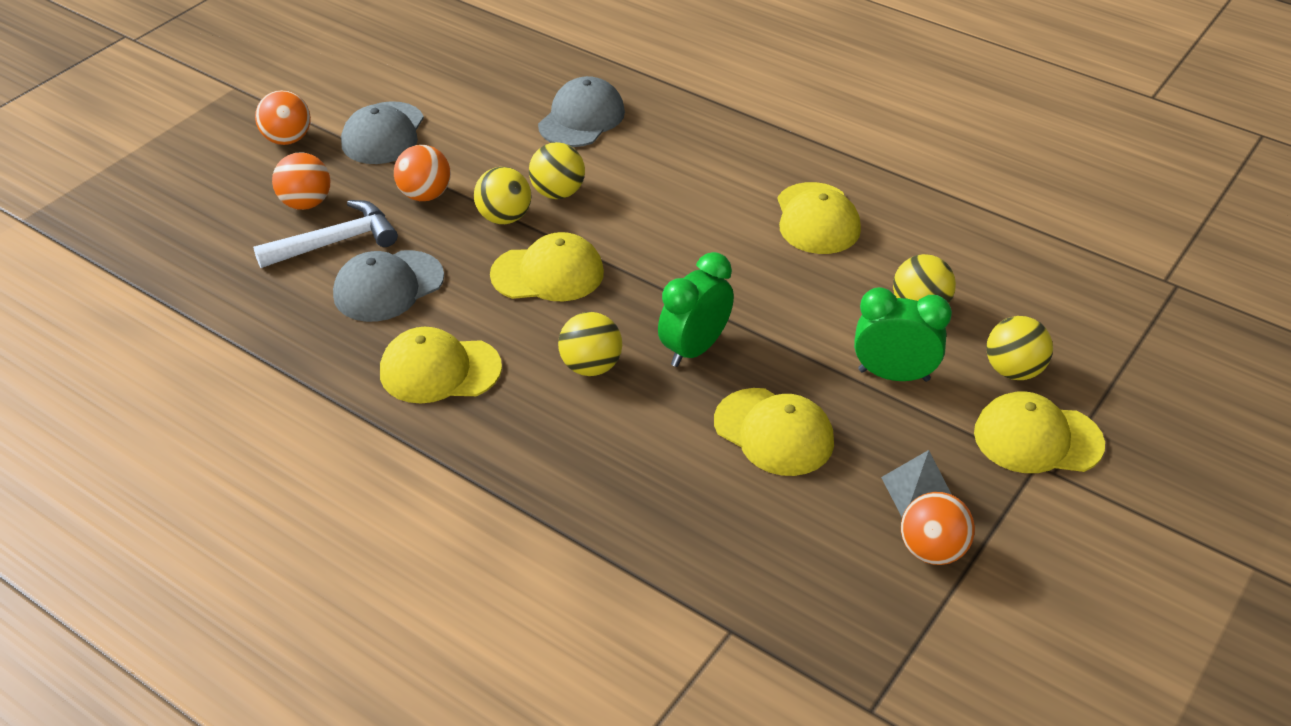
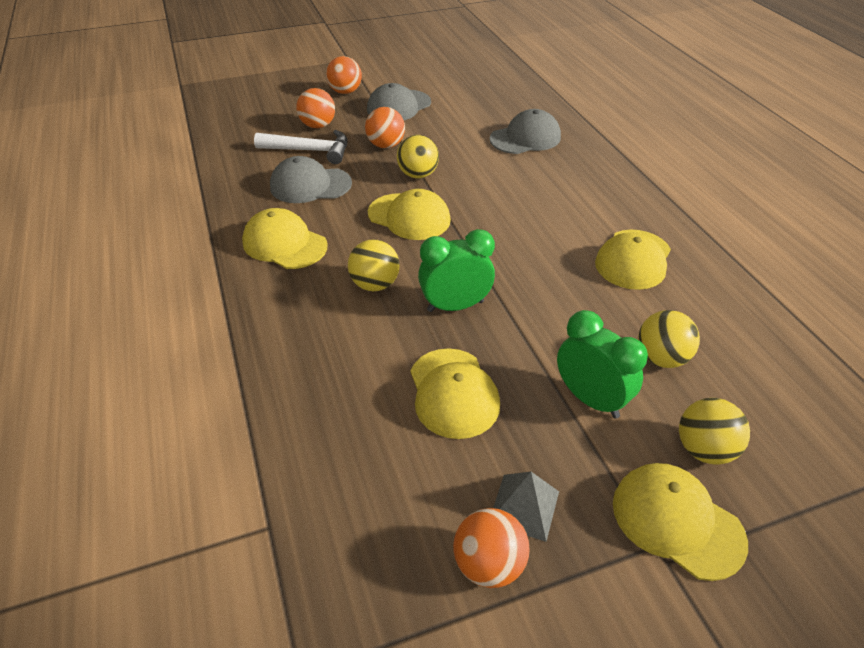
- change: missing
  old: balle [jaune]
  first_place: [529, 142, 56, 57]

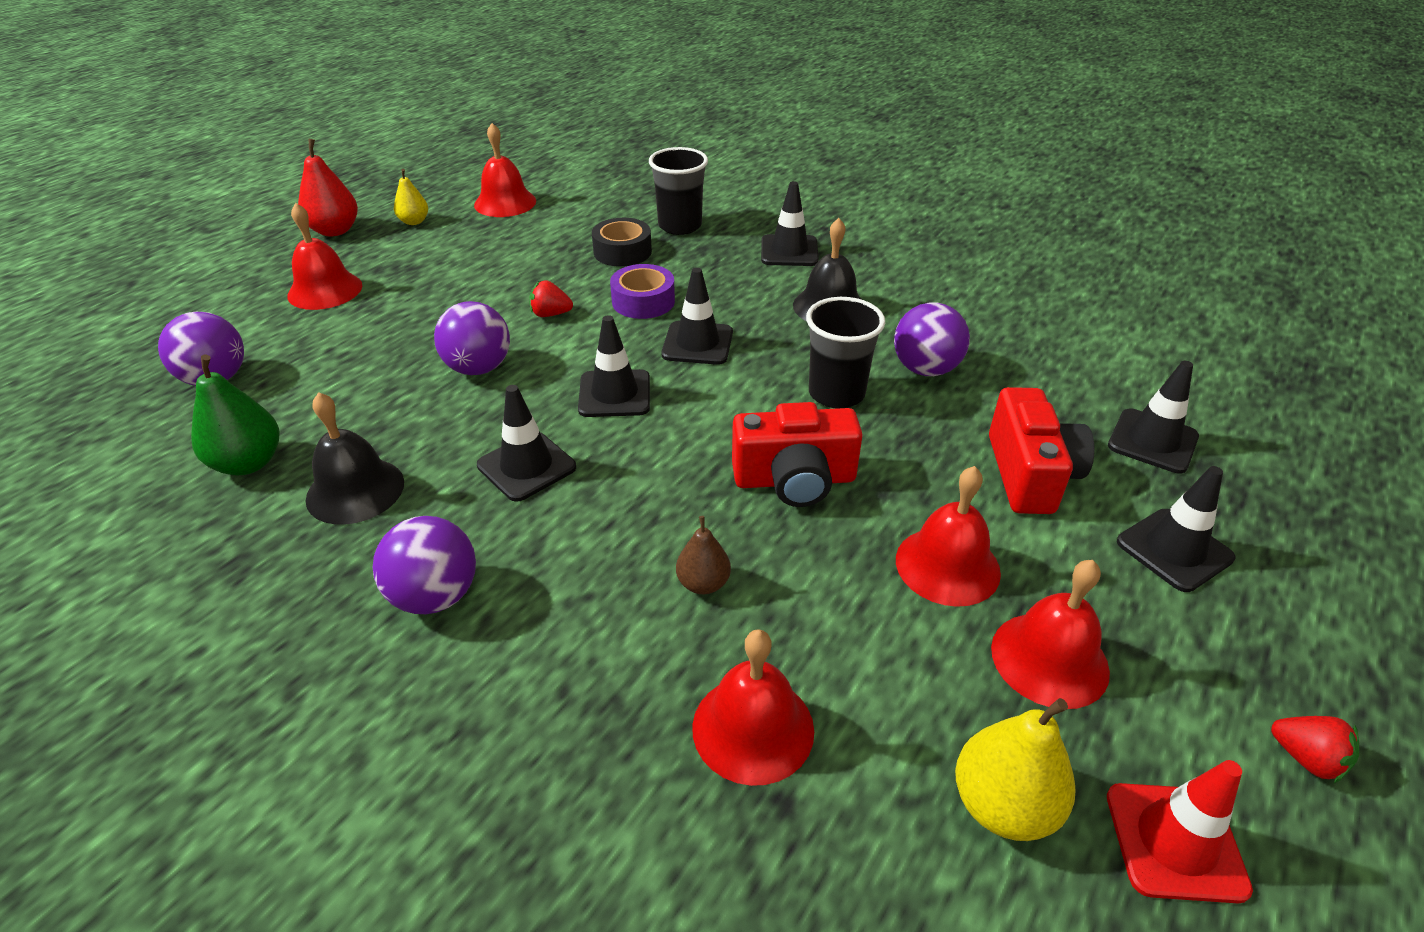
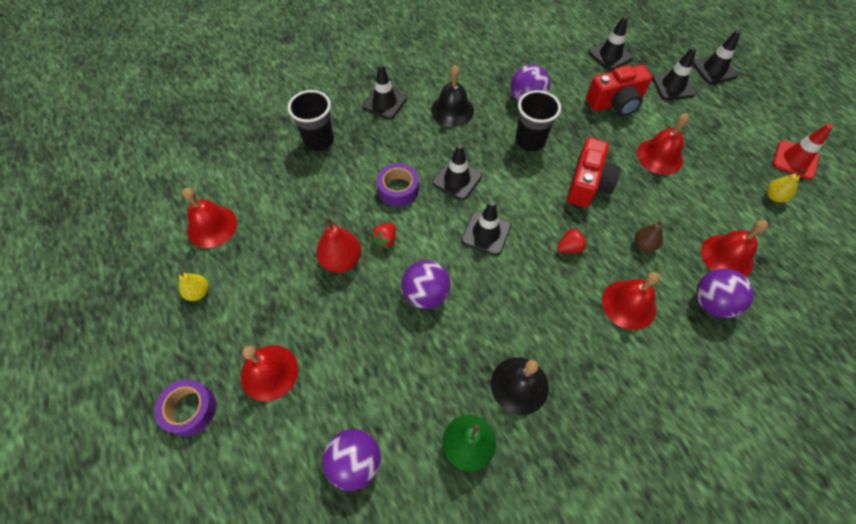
- change: relocated
  old: poire [rouge]
  first_place: [298, 139, 60, 97]
  second_place: [316, 217, 45, 56]
- change: relocated
  old: balle [violet]
  first_place: [373, 516, 103, 98]
  second_place: [696, 269, 58, 49]
- change: relocated
  old: cône de chantier [noir]
  first_place: [477, 385, 99, 117]
  second_place: [693, 30, 48, 54]
- change: missing
  old: ruban adhésif [noir]
  first_place: [592, 218, 60, 49]
- change: size
  old: poire [jaune]
  first_place: [955, 698, 120, 143]
  second_place: [767, 169, 37, 33]
  factor: 0.61
- change: spun
  old: appareil photo [rouge]
  first_place: [989, 387, 106, 127]
  second_place: [586, 65, 66, 51]
  degrees: 135
- change: relocated
  old: cloche [rouge]
  first_place: [991, 560, 119, 149]
  second_place: [602, 272, 58, 58]
- change: relocated
  old: fraise [rouge]
  first_place: [1271, 716, 88, 67]
  second_place: [557, 227, 30, 26]
- change: appeared
  new: ruban adhésif [violet]
  second_place: [154, 379, 62, 57]

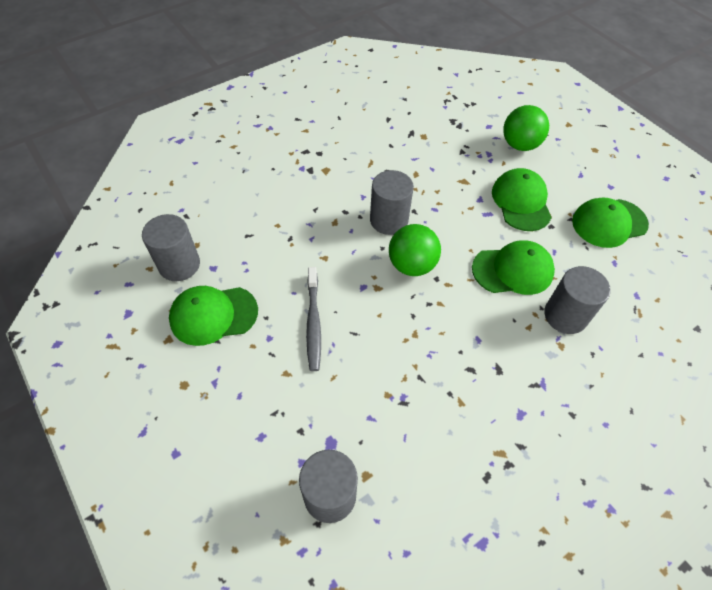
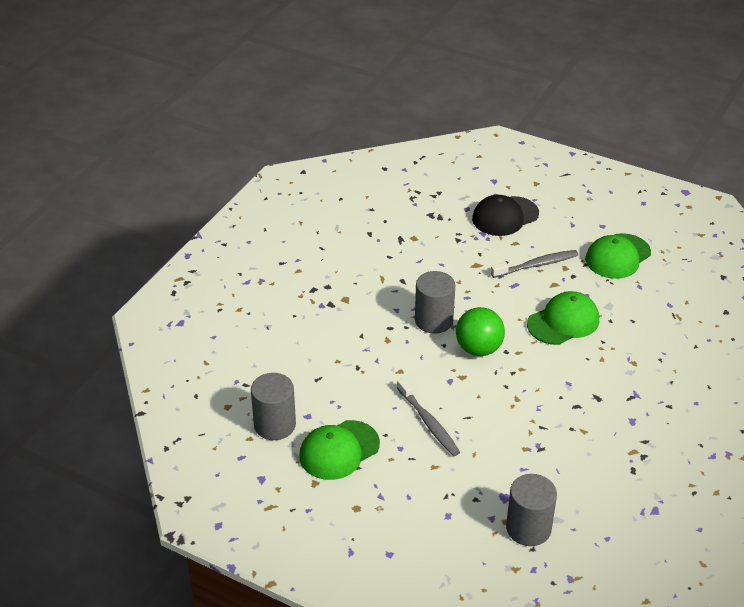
- change: exchanged
  old: casquette [vert]
  new: brosse à dents [gris]
  first_place: [492, 168, 60, 63]
  second_place: [491, 250, 87, 28]
- change: exchanged
  old: balle [vert]
  new: casquette [noir]
  first_place: [503, 105, 46, 46]
  second_place: [472, 195, 67, 41]
- change: missing
  old: cylindre [gris]
  first_place: [544, 266, 67, 68]

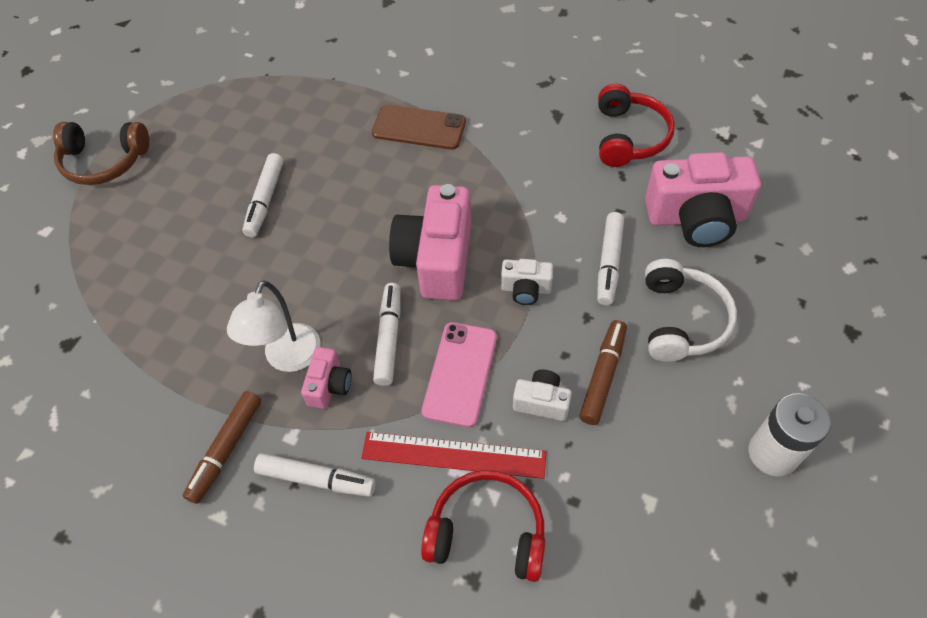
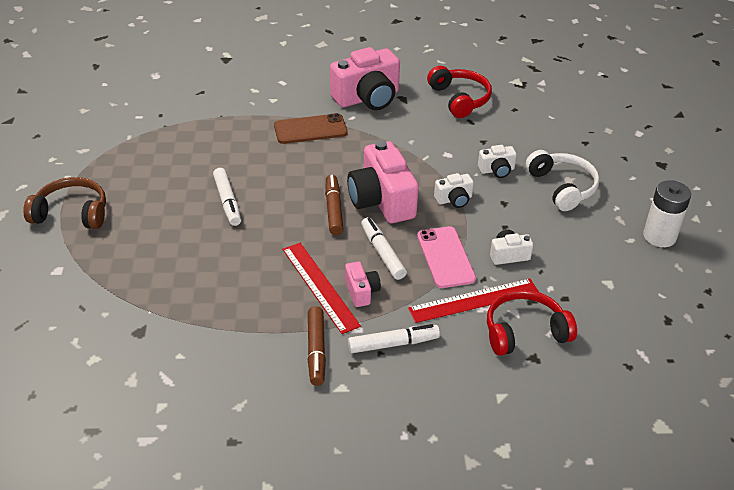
- change: spun
  old: casque audio [marron]
  first_place: [53, 122, 96, 63]
  second_place: [23, 177, 83, 52]
  degrees: -150
- change: exchanged
  old: lampe [blanc]
  new: règle [rouge]
  first_place: [227, 281, 94, 91]
  second_place: [282, 243, 79, 91]
- change: relocated
  old: feutre [marron]
  first_place: [579, 320, 48, 105]
  second_place: [325, 175, 19, 60]
- change: exchanged
  old: feutre [blanc]
  new: appareil photo [blanc]
  first_place: [597, 212, 27, 93]
  second_place: [478, 145, 39, 33]
- change: relocated
  old: appareil photo [rose]
  first_place: [645, 152, 116, 95]
  second_place: [330, 47, 70, 63]

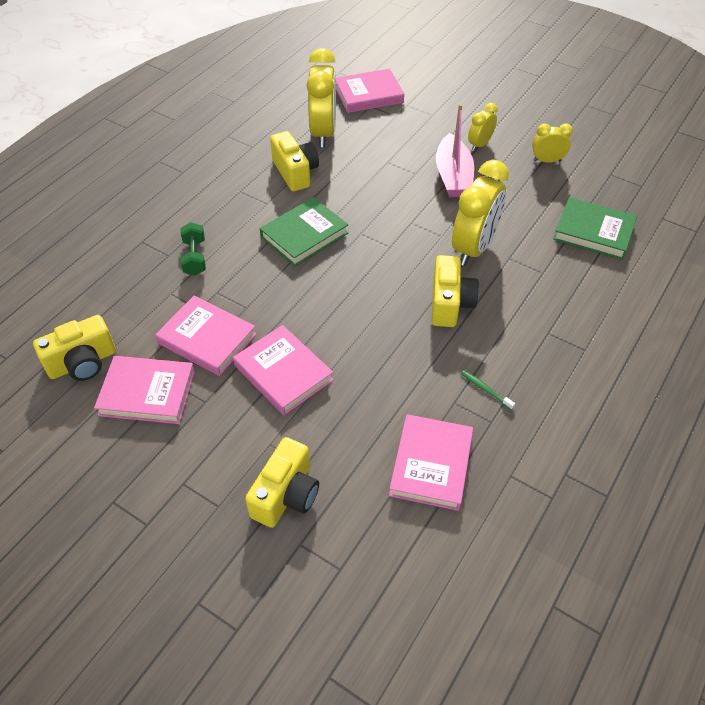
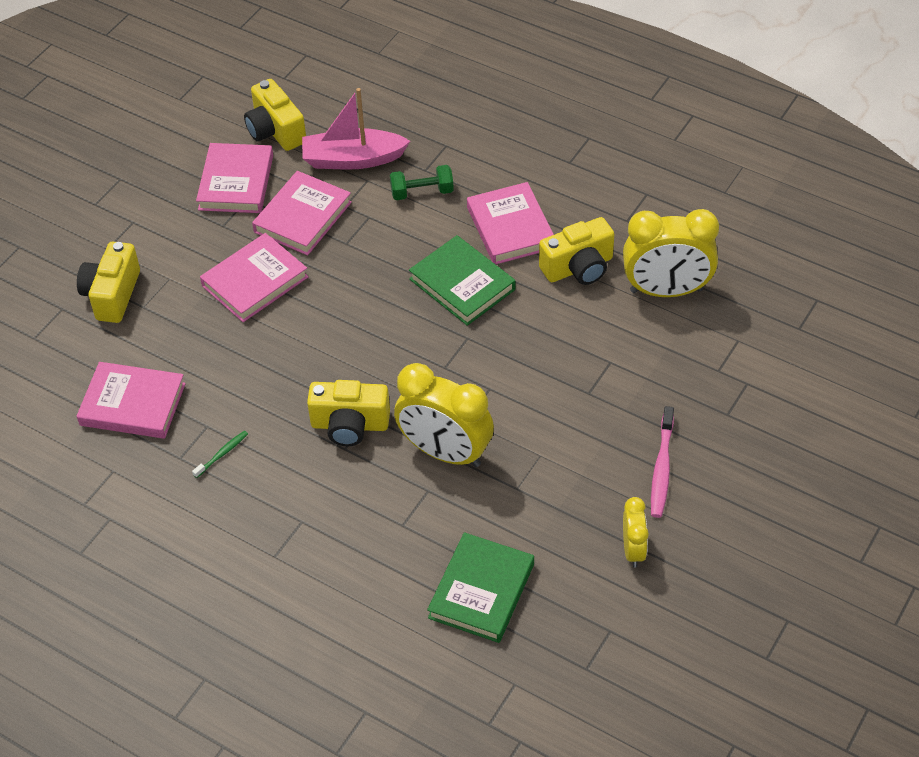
- change: spun
  old: appareil photo [jaune]
  first_place: [245, 437, 74, 91]
  second_place: [77, 242, 63, 81]
  degrees: 75
- change: relocated
  old: livre [rose]
  first_place: [336, 69, 68, 44]
  second_place: [467, 182, 87, 83]
- change: relocated
  old: bateau [rose]
  first_place: [436, 104, 38, 93]
  second_place: [302, 88, 108, 82]
- change: exchanged
  old: réveil [jaune]
  new: brosse à dents [rose]
  first_place: [468, 103, 30, 48]
  second_place: [651, 406, 23, 112]

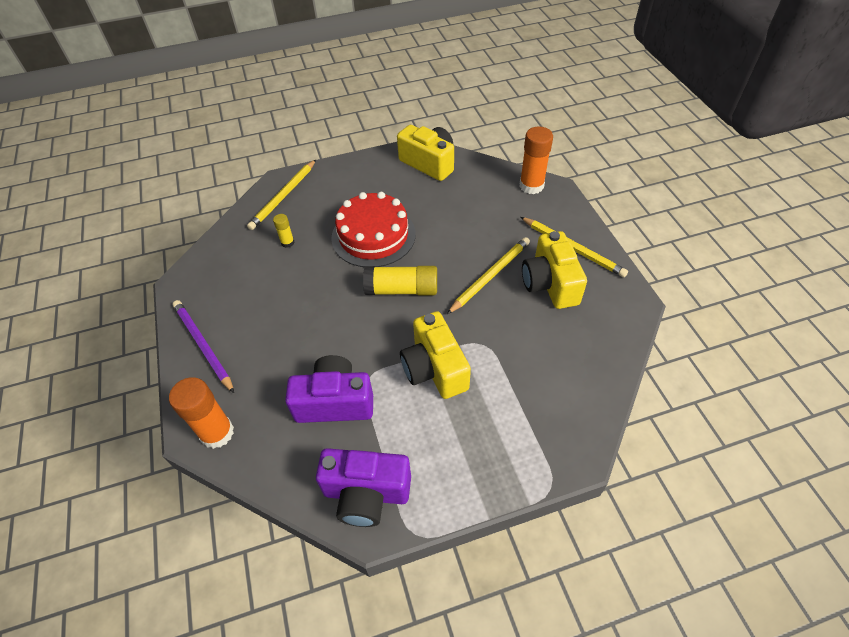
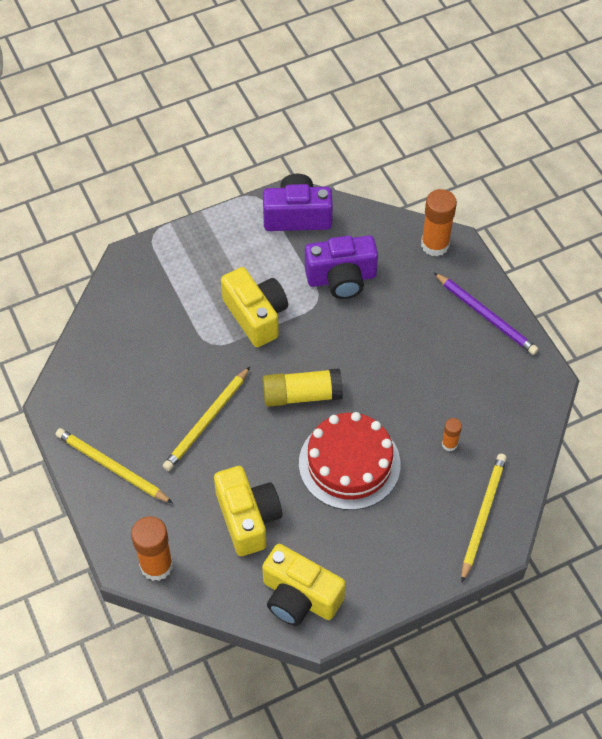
- change: colour
  old: bâton de colle [jaune]
  new: bâton de colle [orange]
  first_place: [273, 214, 21, 34]
  second_place: [442, 418, 20, 33]
- change: relocated
  old: appareil photo [jaune]
  first_place: [522, 231, 65, 78]
  second_place: [214, 466, 68, 90]

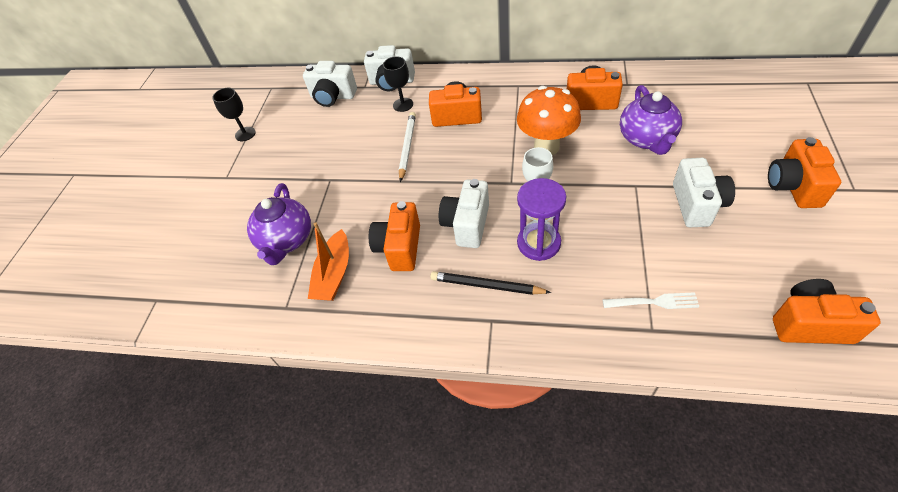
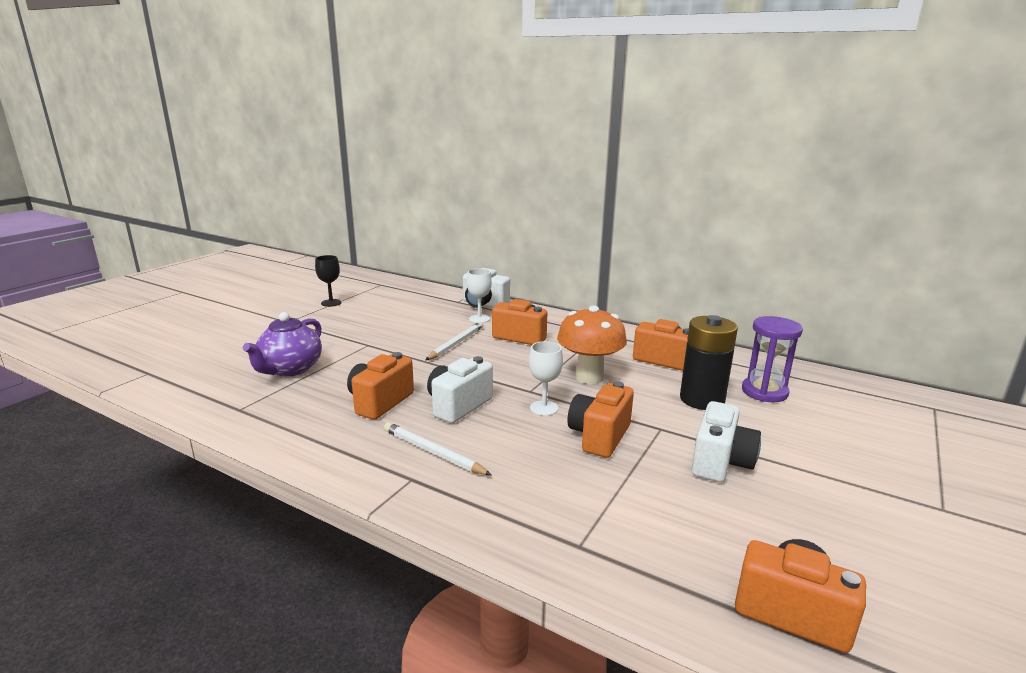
- change: missing
  old: appareil photo [blanc]
  first_place: [303, 61, 54, 46]
- change: missing
  old: bateau [orange]
  first_place: [308, 222, 41, 79]
- change: colour
  old: verre à pied [noir]
  new: verre à pied [blanc]
  first_place: [383, 56, 30, 56]
  second_place: [467, 269, 25, 54]
- change: colour
  old: crayon [noir]
  new: crayon [blanc]
  first_place: [430, 271, 121, 24]
  second_place: [384, 422, 108, 53]
- change: relocated
  old: sablier [violet]
  first_place: [517, 178, 49, 83]
  second_place: [742, 316, 61, 86]
- change: missing
  old: fourchette [blanc]
  first_place: [602, 292, 97, 17]
- change: exchanged
  old: théière [violet]
  new: pile [noir]
  first_place: [620, 85, 62, 70]
  second_place: [680, 315, 58, 95]
- change: relocated
  old: appareil photo [orange]
  first_place: [768, 137, 73, 71]
  second_place: [568, 381, 66, 77]

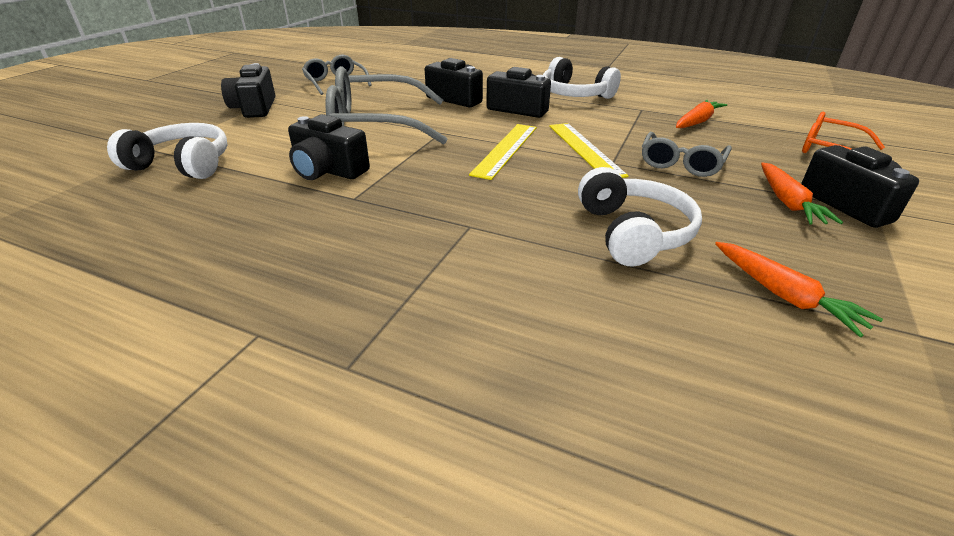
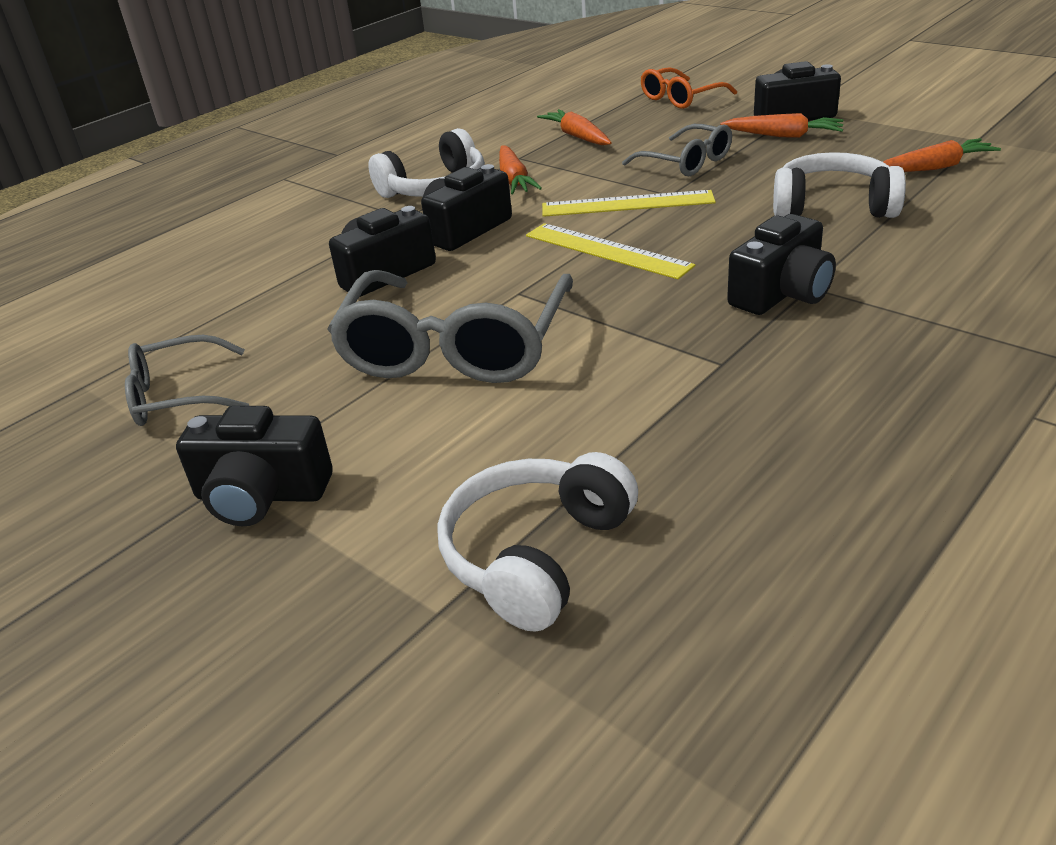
- change: relocated
  old: appareil photo [noir]
  first_place: [288, 114, 82, 66]
  second_place: [727, 214, 109, 101]
- change: appeared
  new: carotte [orange]
  second_place: [499, 146, 43, 49]

